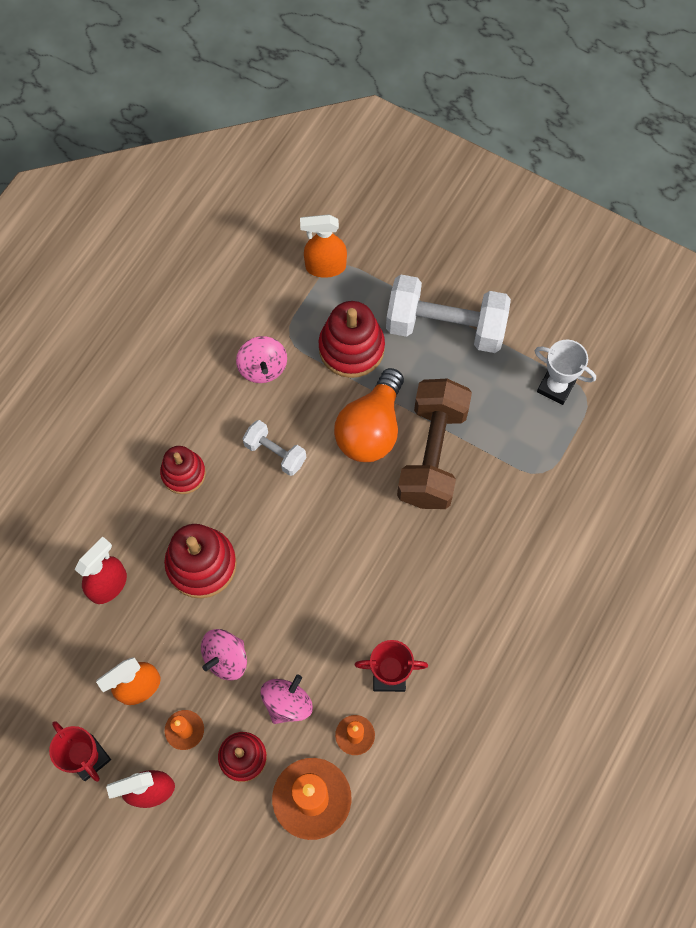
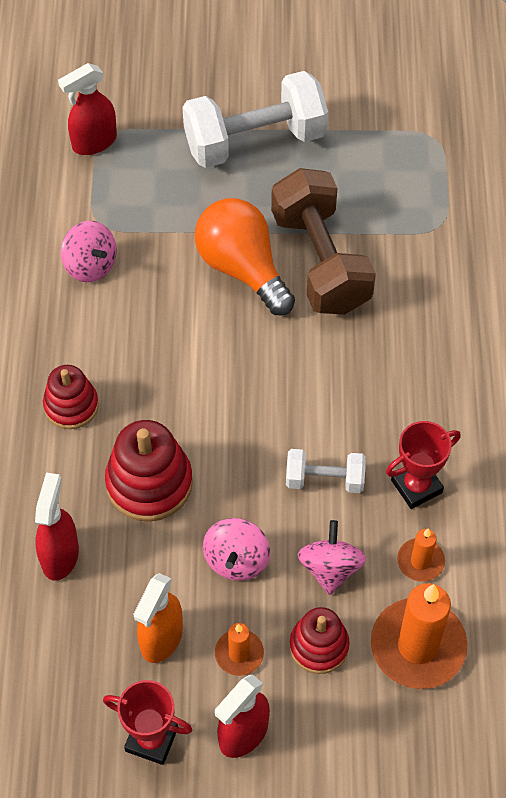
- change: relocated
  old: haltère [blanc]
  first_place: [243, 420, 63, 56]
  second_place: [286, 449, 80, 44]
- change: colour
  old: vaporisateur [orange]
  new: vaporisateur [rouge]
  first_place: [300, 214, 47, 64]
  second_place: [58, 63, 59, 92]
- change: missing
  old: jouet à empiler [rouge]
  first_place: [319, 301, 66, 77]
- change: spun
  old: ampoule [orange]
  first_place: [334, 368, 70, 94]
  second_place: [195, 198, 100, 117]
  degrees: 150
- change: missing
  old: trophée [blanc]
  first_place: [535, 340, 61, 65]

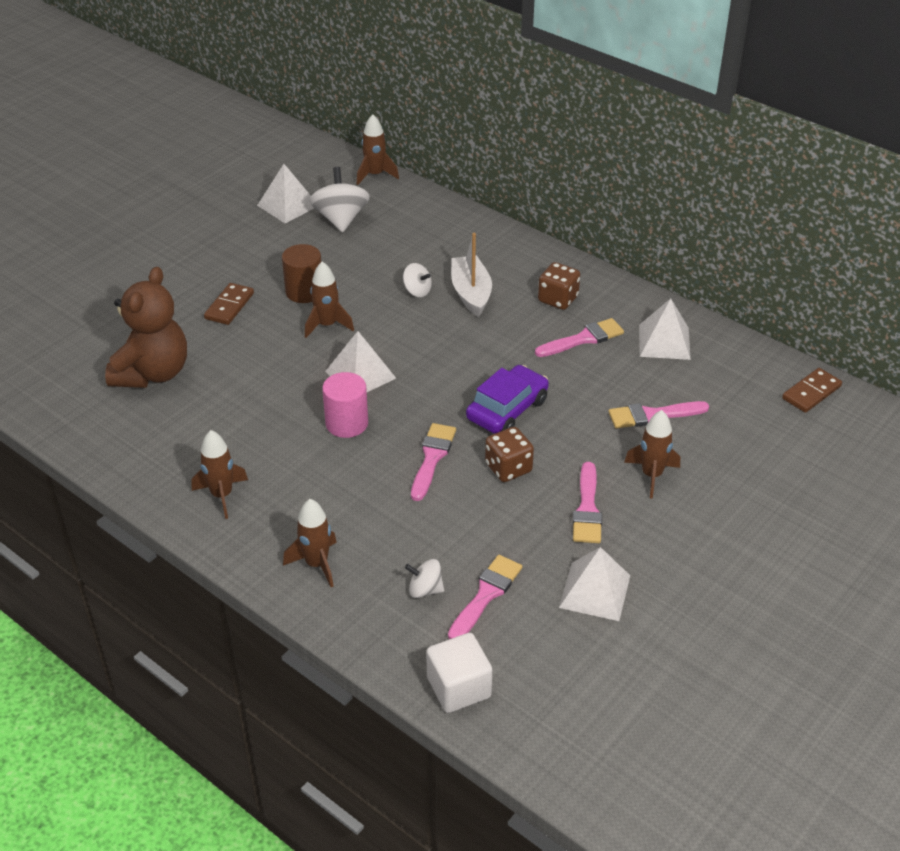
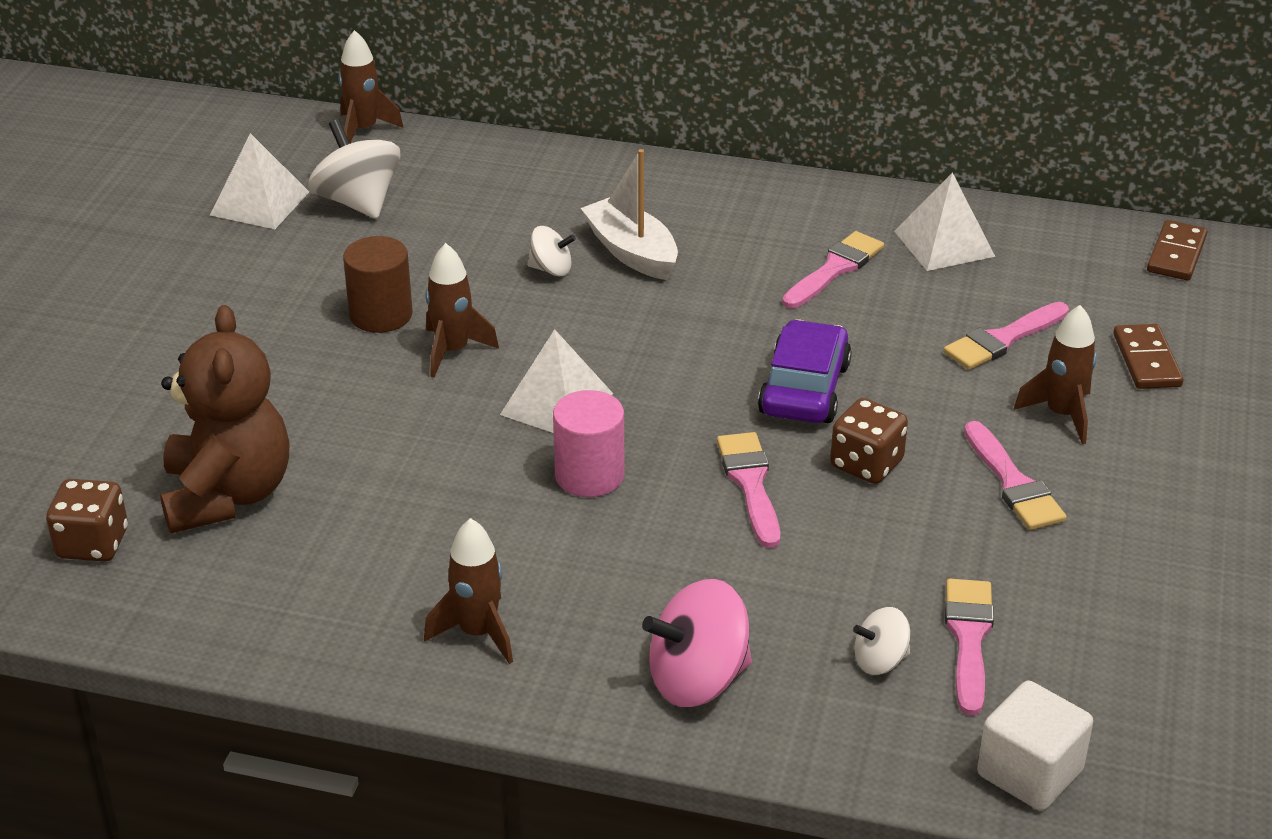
- change: relocated
  old: domino [marron]
  first_place: [204, 283, 50, 42]
  second_place: [1113, 324, 70, 65]
- change: exchanged
  old: fusée [marron]
  new: toupie [rose]
  first_place: [283, 499, 54, 88]
  second_place: [642, 579, 110, 128]
- change: relocated
  old: dé [marron]
  first_place: [538, 262, 42, 48]
  second_place: [46, 479, 82, 83]
- change: missing
  old: pyramide [blanc]
  first_place: [559, 547, 71, 74]

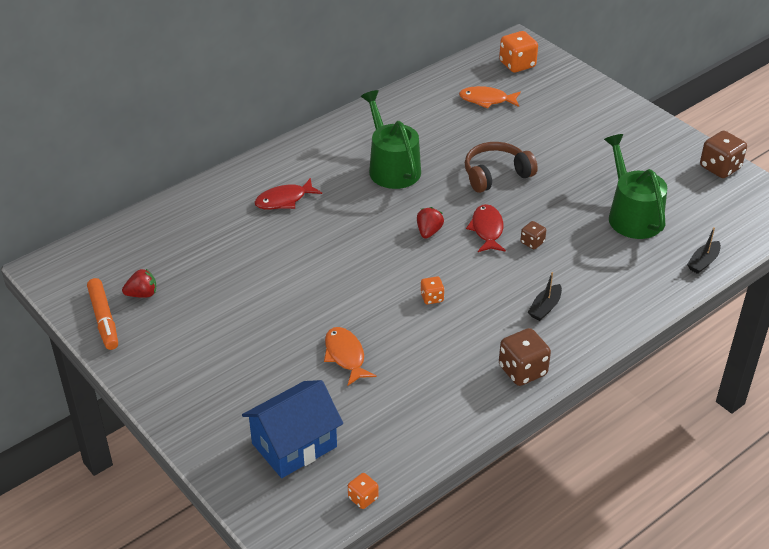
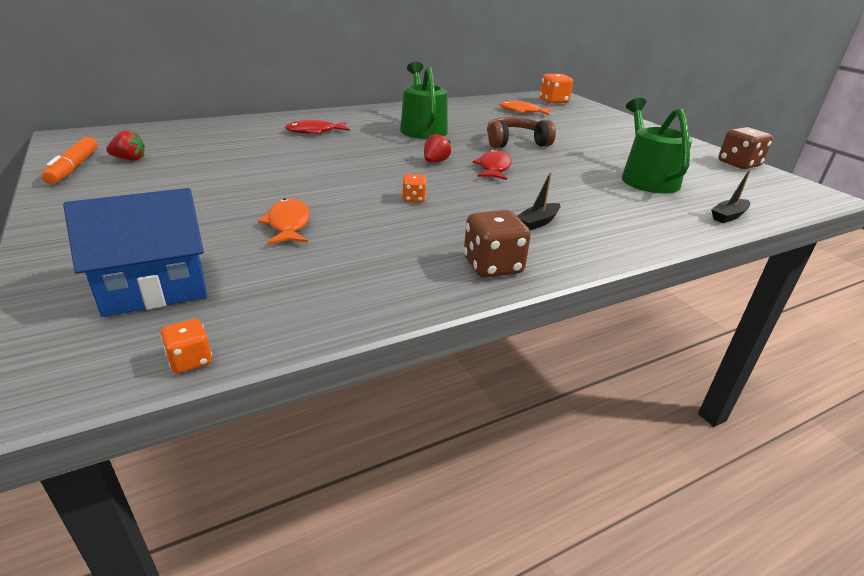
- change: missing
  old: dé [marron]
  first_place: [520, 221, 26, 28]

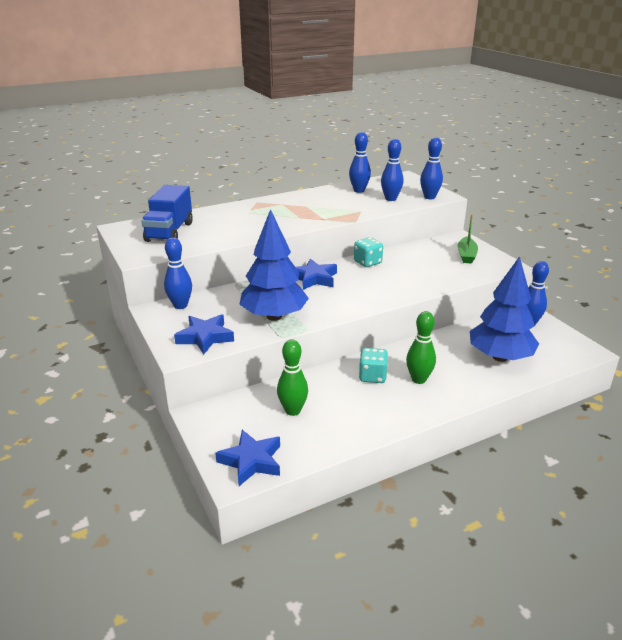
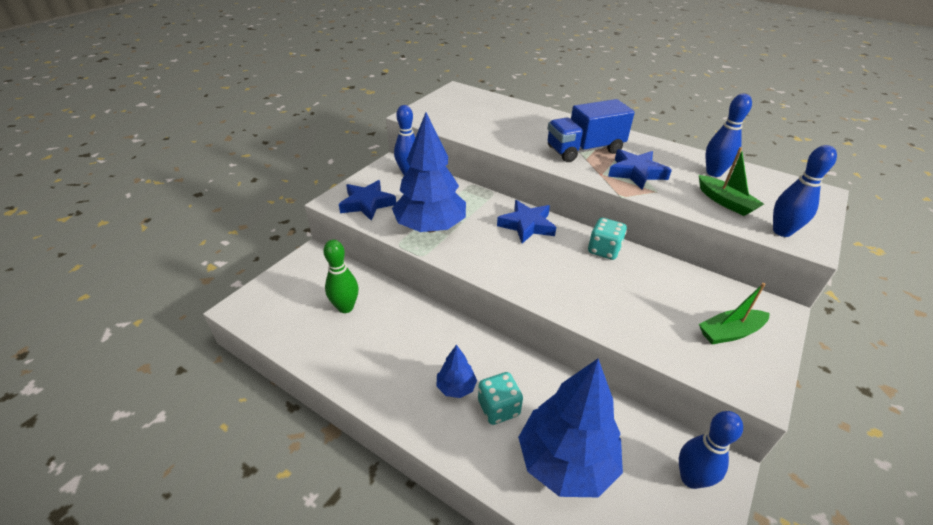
- change: relocated
  old: camion [bleu]
  first_place: [141, 185, 52, 57]
  second_place: [547, 99, 88, 63]
- change: relocated
  old: étoile [bleu]
  first_place: [215, 430, 65, 56]
  second_place: [608, 149, 64, 41]
- change: relocated
  old: dé [turquoise]
  first_place: [359, 348, 29, 35]
  second_place: [478, 372, 45, 53]
- change: exchanged
  old: quille [bleu]
  new: bateau [vert]
  first_place: [381, 139, 22, 62]
  second_place: [699, 147, 65, 69]
- change: exchanged
  old: quille [vert]
  new: arbre [bleu]
  first_place: [406, 311, 30, 73]
  second_place: [436, 344, 41, 54]

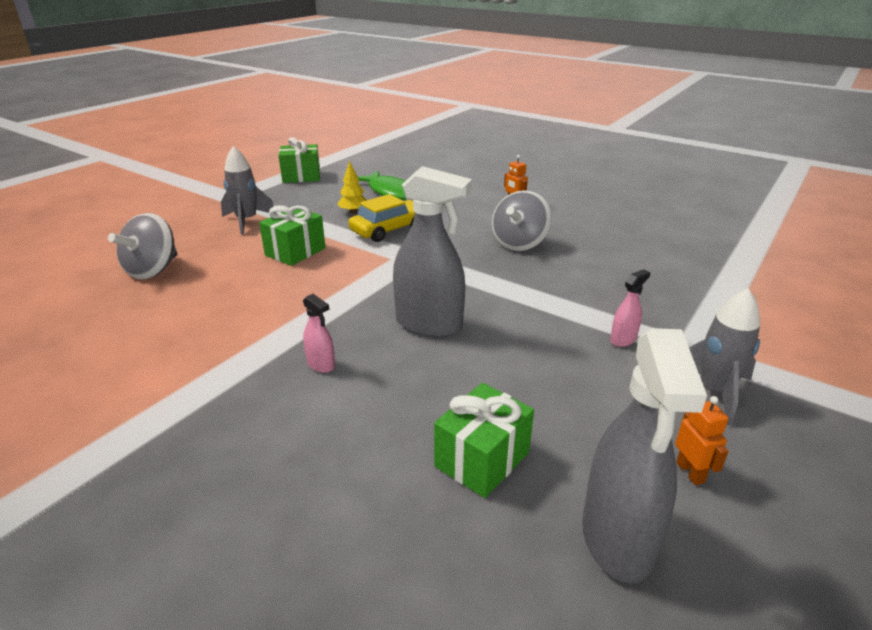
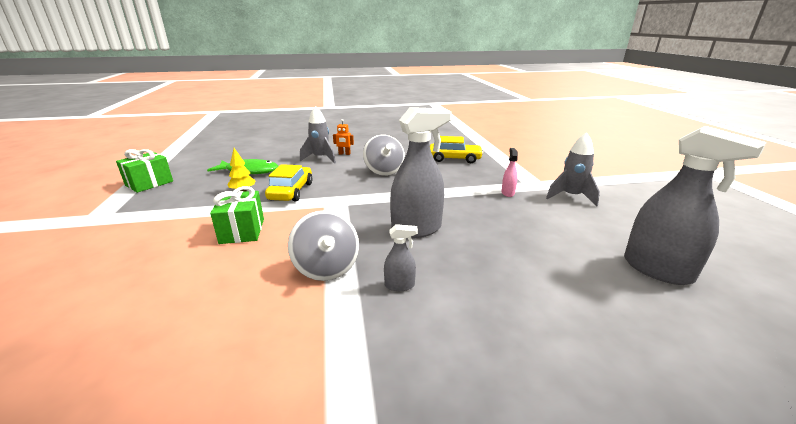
- change: relocated
  old: toupie [gris]
  first_place: [108, 213, 69, 67]
  second_place: [288, 210, 71, 71]
- change: relocated
  old: fusée [gris]
  first_place: [221, 146, 53, 89]
  second_place: [300, 106, 36, 58]
- change: colour
  old: vaporisateur [rose]
  new: vaporisateur [gris]
  first_place: [303, 294, 32, 79]
  second_place: [384, 224, 34, 67]
- change: missing
  old: cadeau [vert]
  first_place: [434, 383, 100, 115]
- change: missing
  old: robot [orange]
  first_place: [675, 396, 54, 89]
- change: appeared
  new: voiture [jaune]
  second_place: [430, 136, 53, 27]

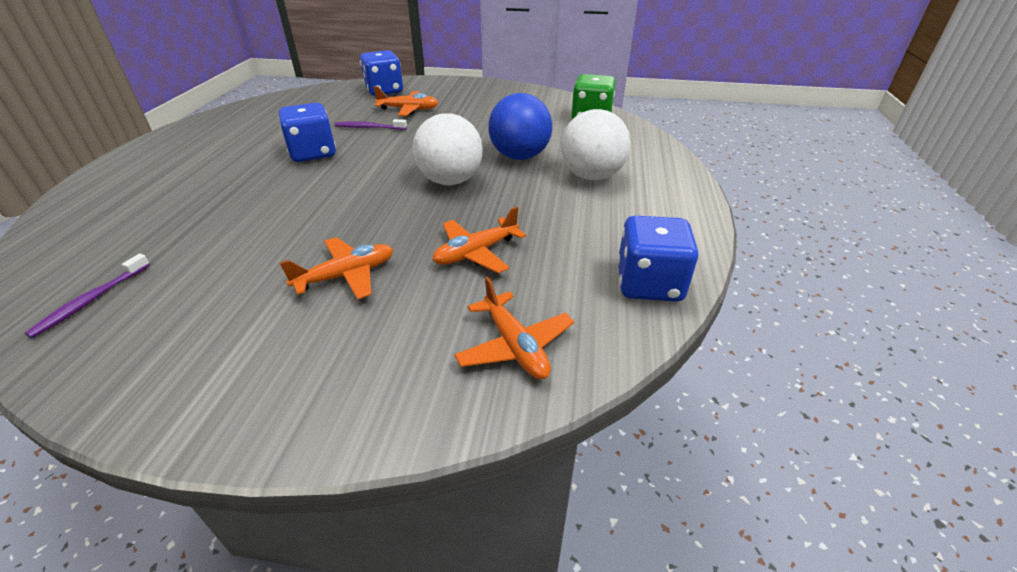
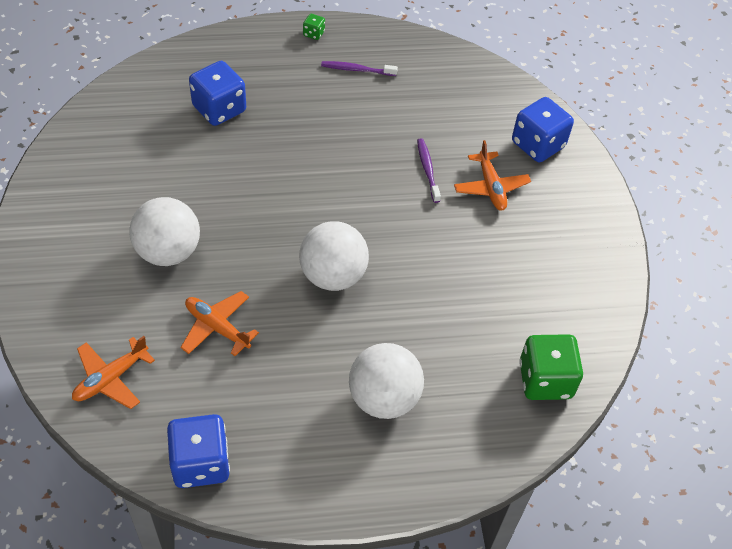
- change: relocated
  old: brosse à dents [violet]
  first_place: [25, 254, 125, 84]
  second_place: [321, 61, 77, 15]
- change: relocated
  old: dé [bleu]
  first_place: [278, 103, 58, 59]
  second_place: [189, 61, 57, 65]
- change: exchanged
  old: avion [orange]
  new: balle [blanc]
  first_place: [280, 237, 113, 63]
  second_place: [129, 197, 71, 69]
- change: missing
  old: balle [bleu]
  first_place: [488, 93, 64, 67]
- change: appeared
  new: dé [vert]
  second_place: [303, 14, 22, 26]

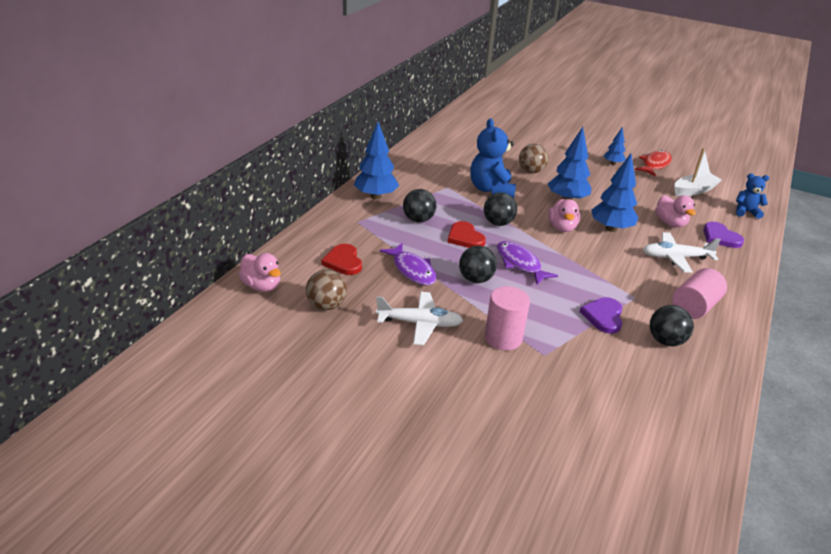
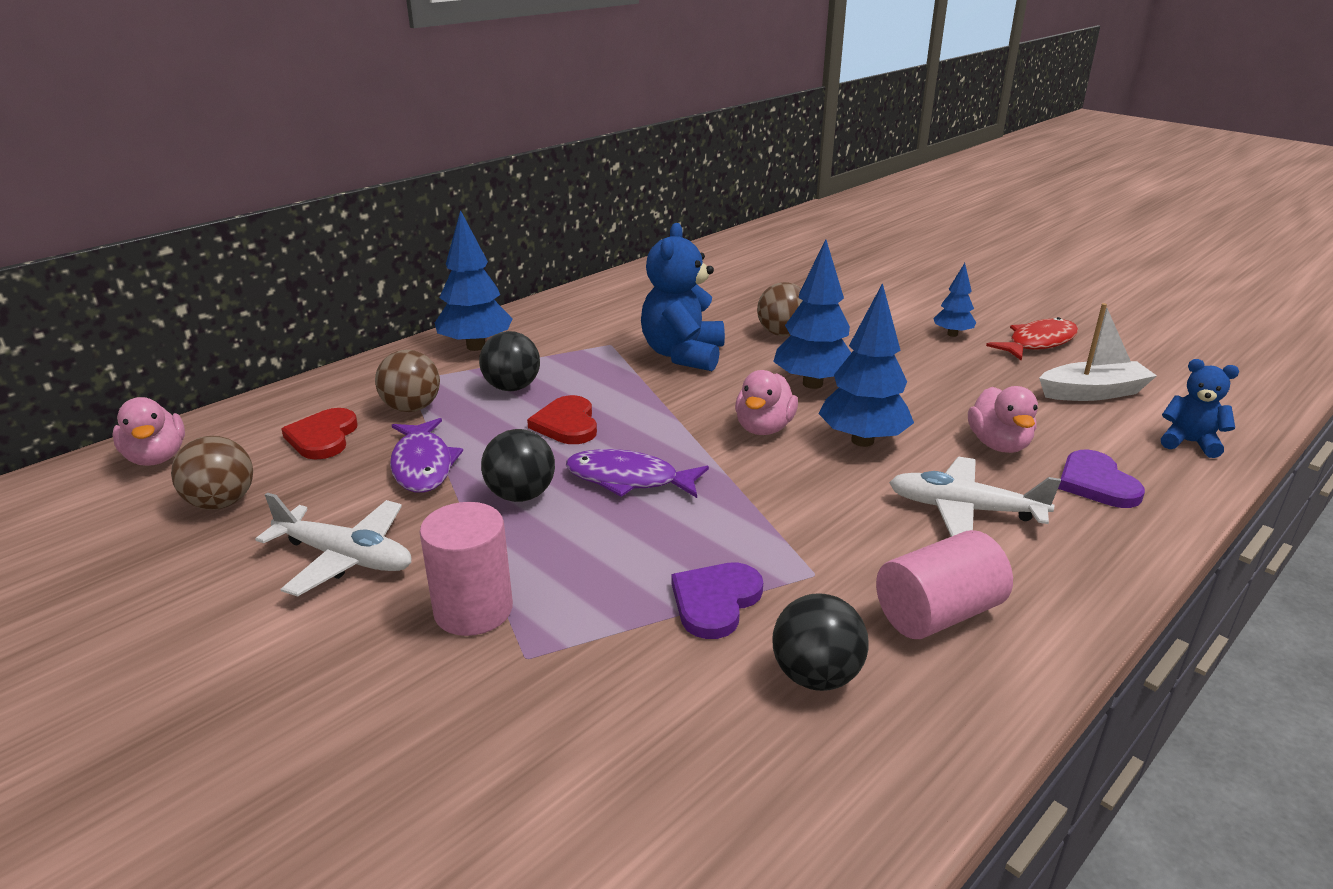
- change: missing
  old: balle [noir]
  first_place: [484, 192, 33, 34]
- change: spun
  old: poisson [violet]
  first_place: [497, 241, 61, 43]
  second_place: [566, 449, 143, 49]
  degrees: -60
- change: appeared
  new: balle [marron]
  second_place: [375, 350, 65, 62]

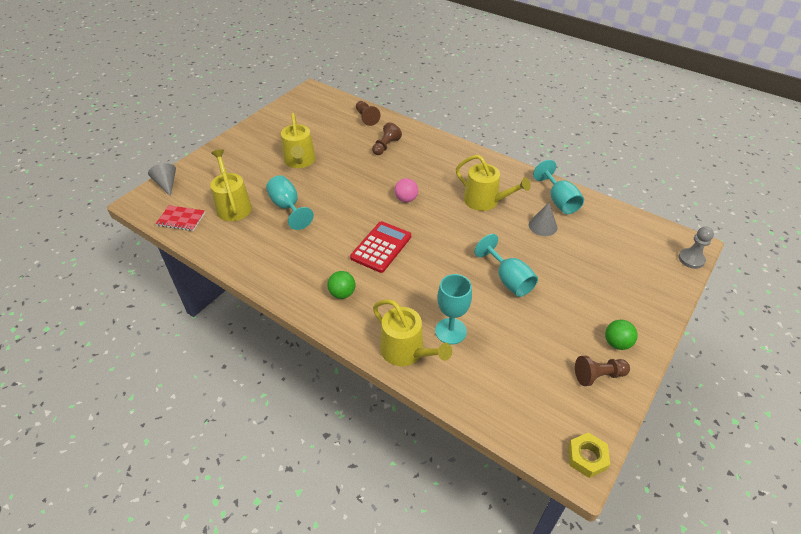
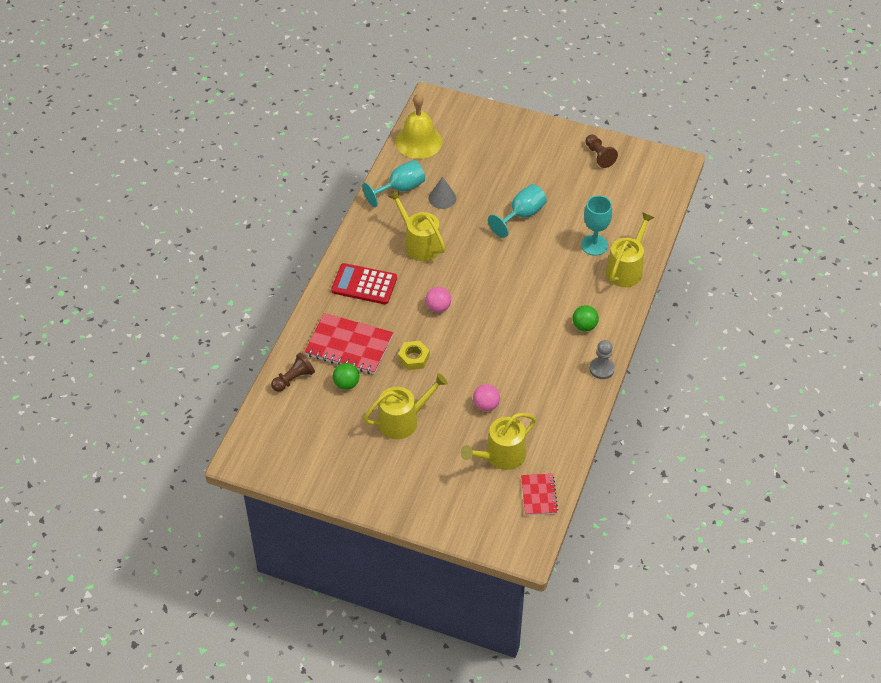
- change: missing
  old: cône [gris]
  first_place: [148, 163, 28, 34]
- change: exchanged
  old: verre à pied [turquoise]
  new: balle [rose]
  first_place: [266, 175, 48, 55]
  second_place: [473, 384, 27, 27]
- change: relocated
  old: calculatrice [rouge]
  first_place: [350, 221, 61, 52]
  second_place: [331, 263, 66, 41]
- change: exchanged
  old: pion [marron]
  new: carnet [rouge]
  first_place: [372, 122, 30, 33]
  second_place: [304, 313, 89, 61]
- change: spun
  old: arrosoir [jaune]
  first_place: [456, 155, 75, 56]
  second_place: [388, 190, 57, 71]
  degrees: -60
- change: relocated
  old: écrou [jaune]
  first_place: [568, 432, 42, 46]
  second_place: [398, 341, 32, 29]
- change: relocated
  old: balle [vert]
  first_place: [605, 320, 33, 30]
  second_place: [333, 363, 26, 27]
- change: relocated
  old: pion [gris]
  first_place: [678, 227, 36, 42]
  second_place: [589, 340, 26, 39]
- change: appeared
  new: cloche [jaune]
  second_place: [395, 93, 47, 66]

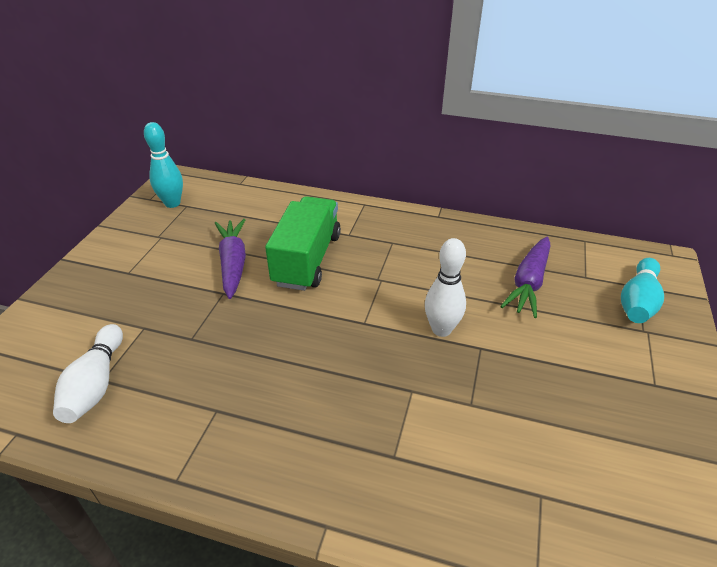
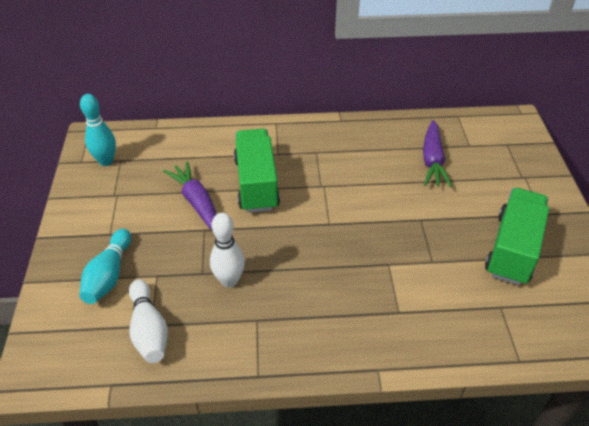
- change: relocated
  old: quille [blanc]
  first_place: [425, 238, 41, 99]
  second_place: [210, 213, 35, 74]
- change: relocated
  old: quille [turquoise]
  first_place: [621, 258, 43, 65]
  second_place: [79, 229, 52, 75]
- change: appeared
  new: camion [vert]
  second_place: [485, 188, 64, 97]

